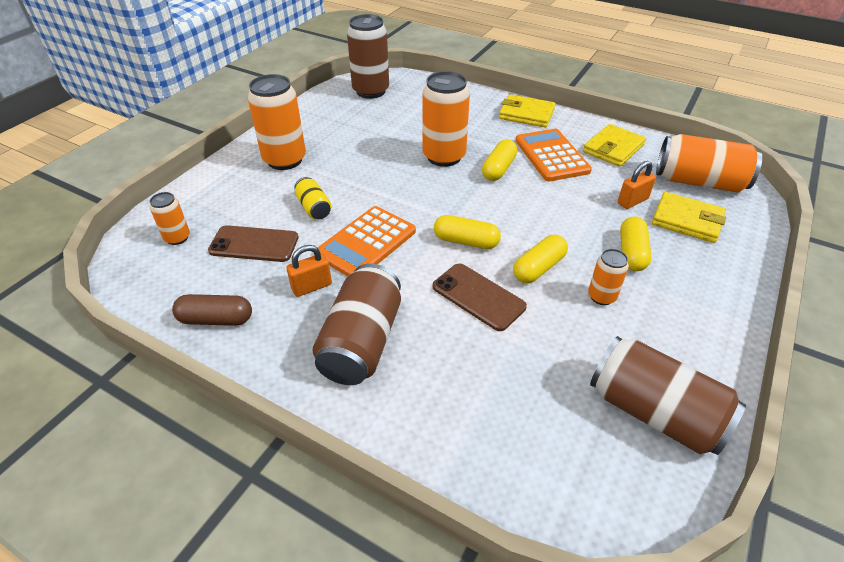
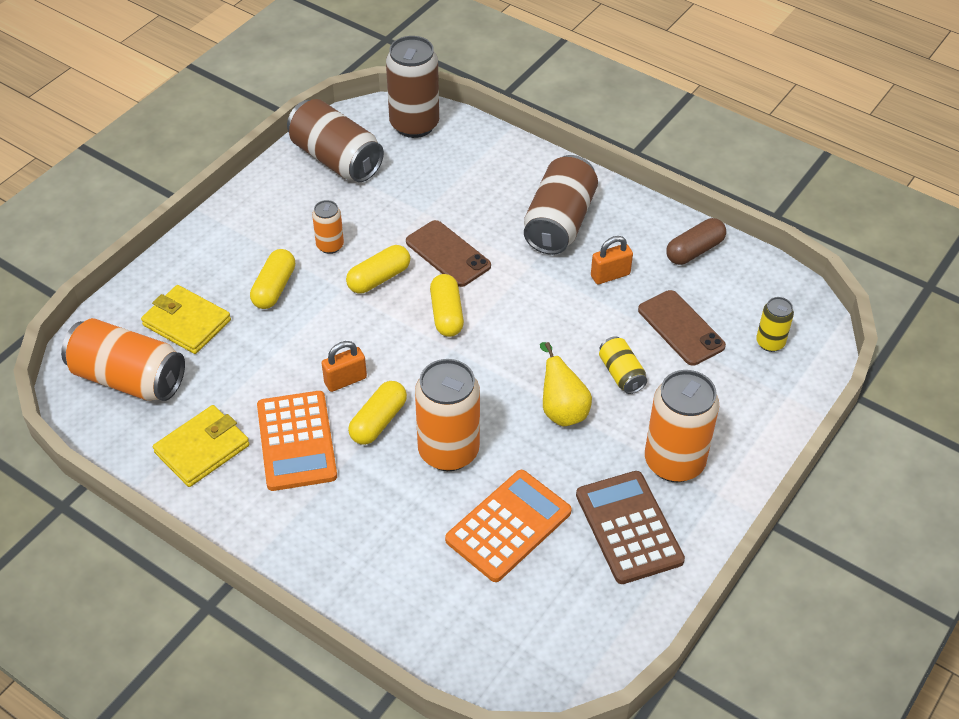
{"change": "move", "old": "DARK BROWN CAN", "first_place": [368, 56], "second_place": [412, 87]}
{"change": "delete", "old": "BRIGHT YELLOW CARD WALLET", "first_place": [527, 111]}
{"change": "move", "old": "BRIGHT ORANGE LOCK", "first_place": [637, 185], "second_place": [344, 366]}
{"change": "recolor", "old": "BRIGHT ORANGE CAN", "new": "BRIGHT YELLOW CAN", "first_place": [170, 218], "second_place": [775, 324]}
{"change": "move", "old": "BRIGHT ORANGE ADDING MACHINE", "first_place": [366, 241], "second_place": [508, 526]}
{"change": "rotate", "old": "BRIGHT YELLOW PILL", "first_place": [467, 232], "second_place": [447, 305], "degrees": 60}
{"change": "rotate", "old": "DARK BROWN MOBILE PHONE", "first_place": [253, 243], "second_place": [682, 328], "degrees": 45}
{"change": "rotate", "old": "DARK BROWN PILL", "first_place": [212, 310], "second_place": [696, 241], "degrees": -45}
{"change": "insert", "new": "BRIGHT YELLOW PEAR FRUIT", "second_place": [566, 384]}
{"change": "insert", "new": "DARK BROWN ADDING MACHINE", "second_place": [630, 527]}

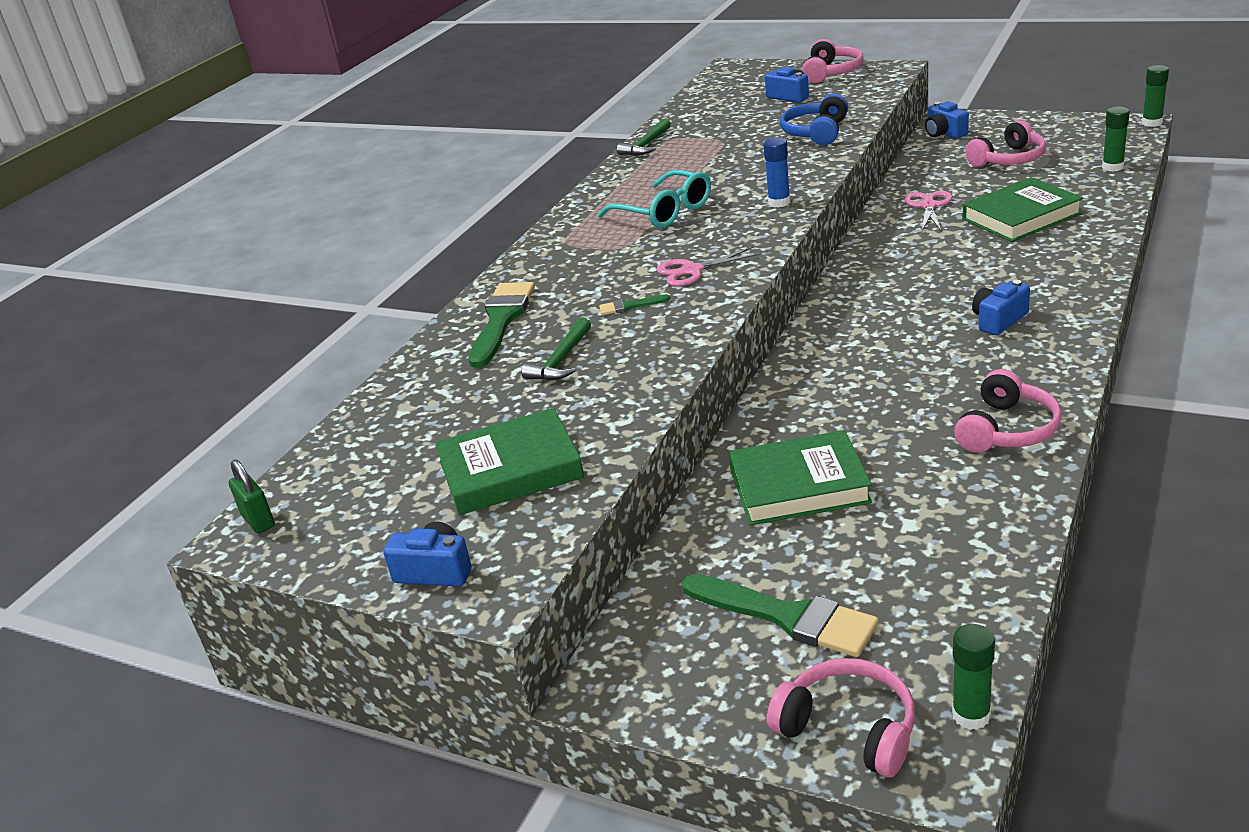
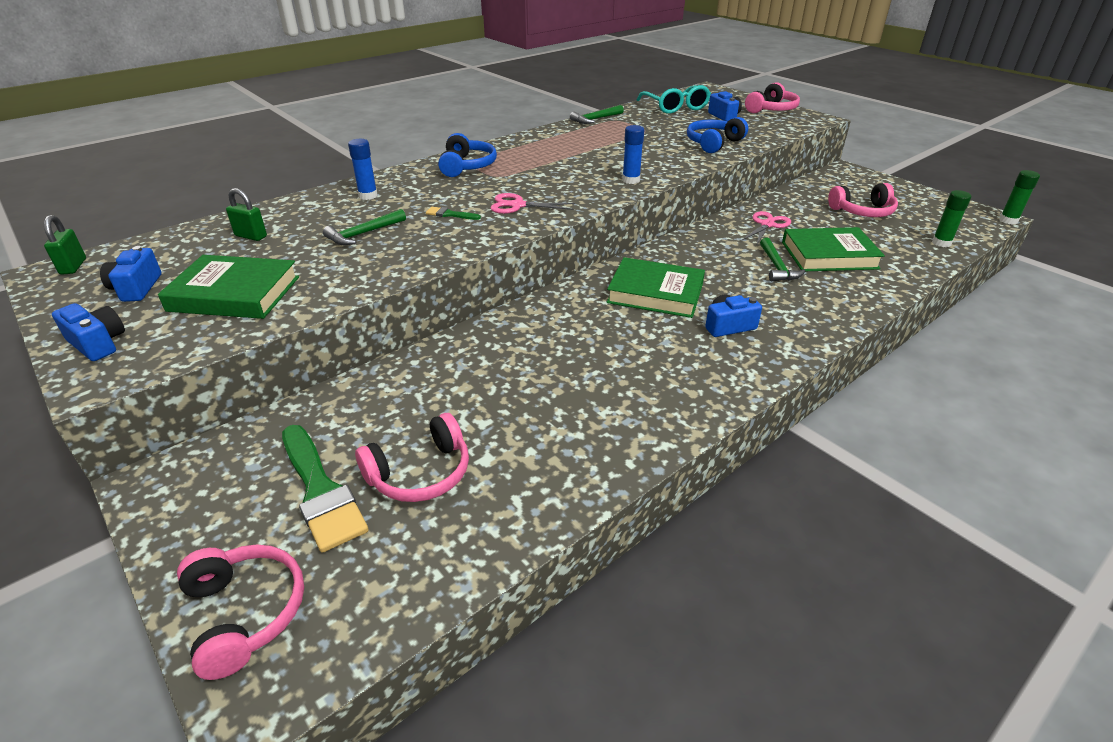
{"change": "move", "old": "COBALT COMPACT CAMERA", "first_place": [947, 120], "second_place": [130, 274]}
{"change": "move", "old": "TURQUOISE SPECTACLES", "first_place": [654, 199], "second_place": [674, 99]}
{"change": "replace", "old": "LEAF-GREEN PAINT BRUSH", "new": "COBALT GLUE STICK", "first_place": [502, 325], "second_place": [363, 169]}
{"change": "move", "old": "ROSE-PINK HEADPHONES", "first_place": [1008, 411], "second_place": [412, 457]}
{"change": "move", "old": "LEAF-GREEN BOOK", "first_place": [800, 478], "second_place": [656, 287]}
{"change": "delete", "old": "LEAF-GREEN GLUE STICK", "first_place": [973, 677]}
{"change": "insert", "new": "COBALT HEADPHONES", "second_place": [467, 155]}
{"change": "insert", "new": "LEAF-GREEN LOCK", "second_place": [246, 214]}
{"change": "insert", "new": "LEAF-GREEN HAMMER", "second_place": [782, 259]}

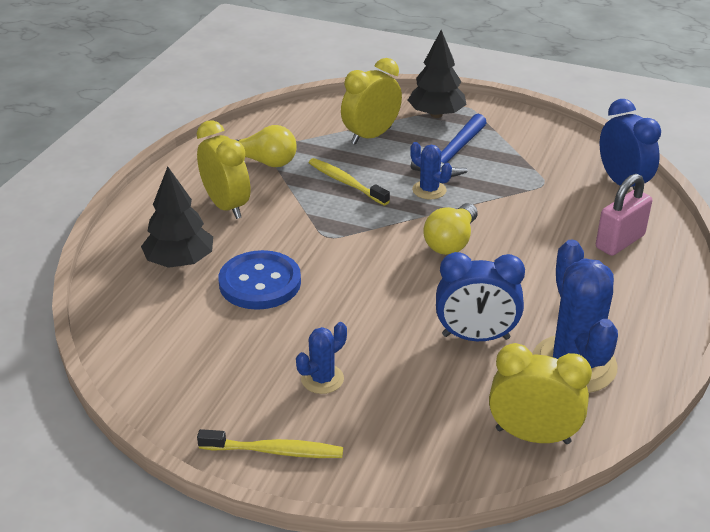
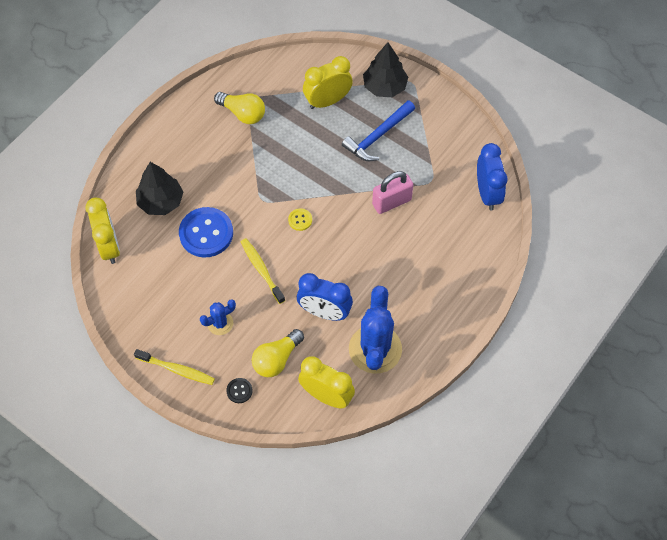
{"change": "move", "old": "BRIGHT YELLOW CLOCK", "first_place": [224, 169], "second_place": [102, 231]}
{"change": "delete", "old": "COBALT SAGUARO CACTUS", "first_place": [431, 171]}
{"change": "move", "old": "BRIGHT YELLOW DENTAL BRUSH", "first_place": [349, 181], "second_place": [263, 271]}
{"change": "move", "old": "ROSE-PINK LOCK", "first_place": [624, 215], "second_place": [392, 192]}
{"change": "move", "old": "BRIGHT YELLOW BULB", "first_place": [450, 229], "second_place": [278, 353]}
{"change": "insert", "new": "BRIGHT YELLOW SEWING BUTTON", "second_place": [300, 219]}
{"change": "insert", "new": "JET-BLACK SEWING BUTTON", "second_place": [239, 390]}

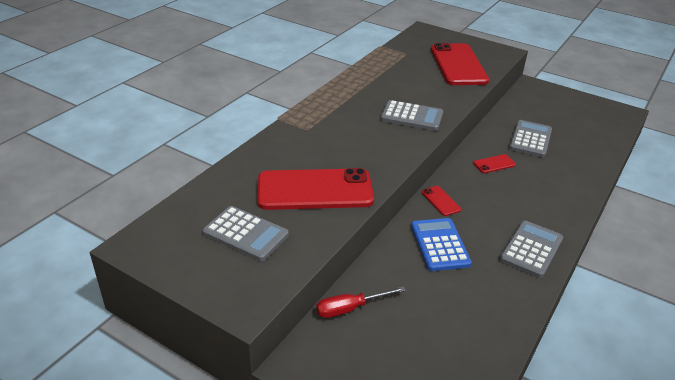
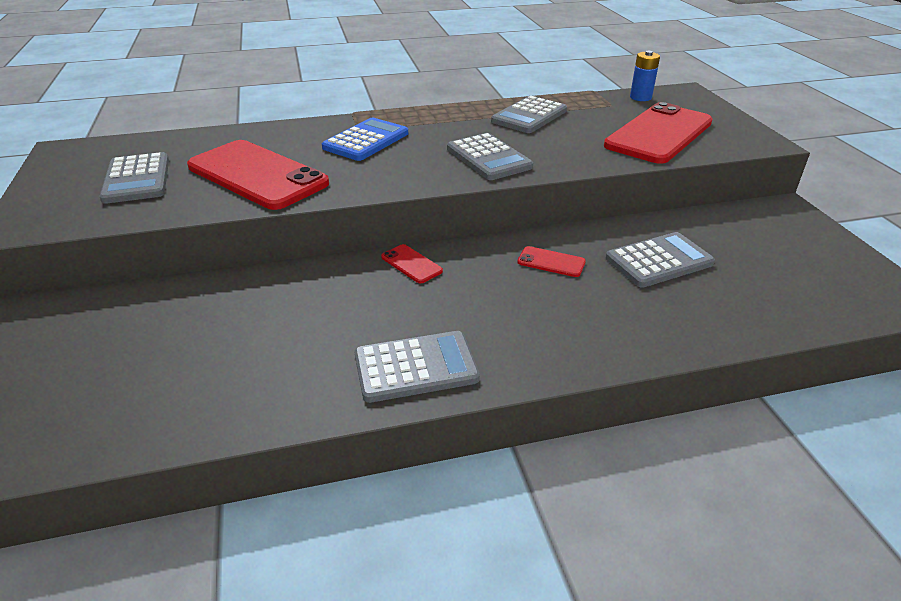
{"change": "rotate", "old": "RED MOBILE PHONE", "first_place": [441, 201], "second_place": [412, 263], "degrees": -60}
{"change": "move", "old": "COBALT ADDING MACHINE", "first_place": [441, 244], "second_place": [365, 139]}
{"change": "delete", "old": "RED SCREWDRIVER", "first_place": [361, 302]}
{"change": "insert", "new": "COBALT AA BATTERY", "second_place": [645, 76]}
{"change": "insert", "new": "ASH-GREY ADDING MACHINE", "second_place": [529, 114]}

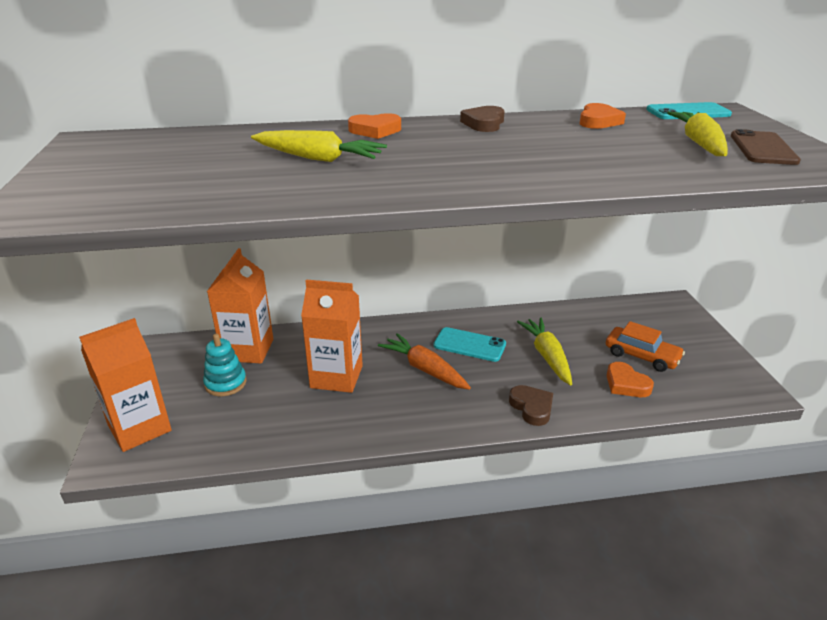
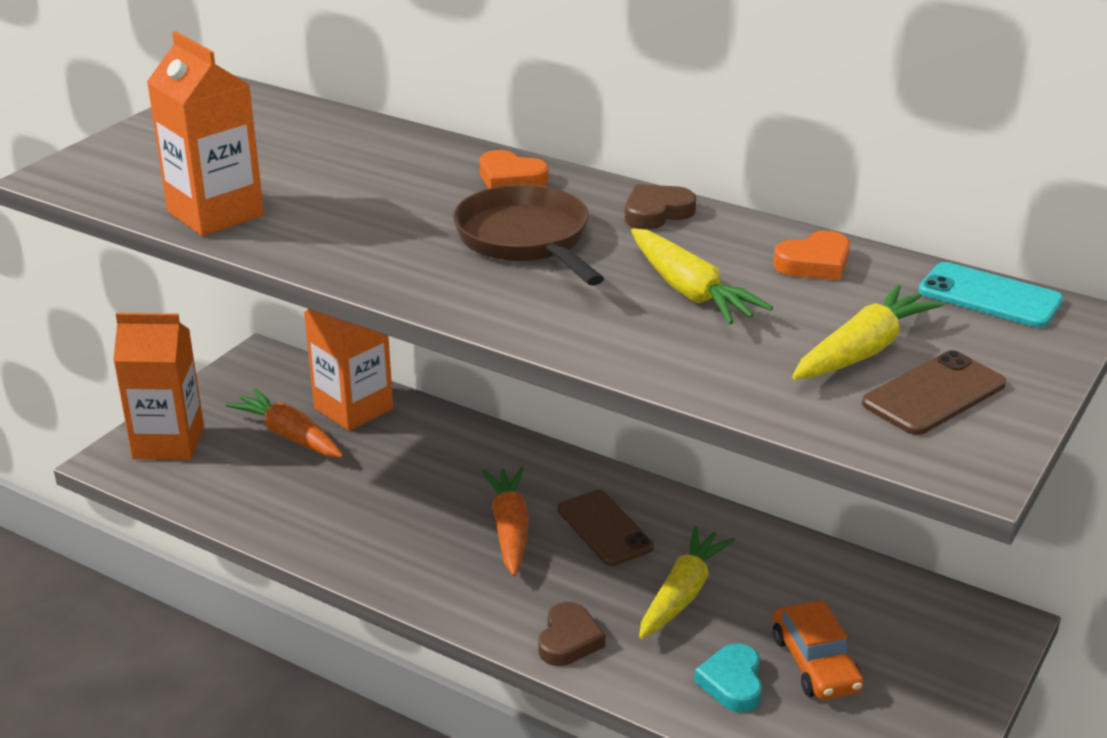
{"change": "move", "old": "BRIGHT YELLOW ROOT VEGETABLE", "first_place": [319, 146], "second_place": [702, 276]}
{"change": "move", "old": "BRIGHT ORANGE MILK CARTON", "first_place": [332, 336], "second_place": [205, 133]}
{"change": "recolor", "old": "TURQUOISE MOBILE PHONE", "new": "DARK BROWN MOBILE PHONE", "first_place": [469, 344], "second_place": [606, 528]}
{"change": "replace", "old": "TURQUOISE RING STACKER", "new": "BRIGHT ORANGE ROOT VEGETABLE", "first_place": [225, 365], "second_place": [284, 423]}
{"change": "recolor", "old": "BRIGHT ORANGE HEART SHAPE", "new": "TURQUOISE HEART SHAPE", "first_place": [630, 379], "second_place": [728, 678]}
{"change": "insert", "new": "DARK BROWN FRYING PAN", "second_place": [528, 235]}

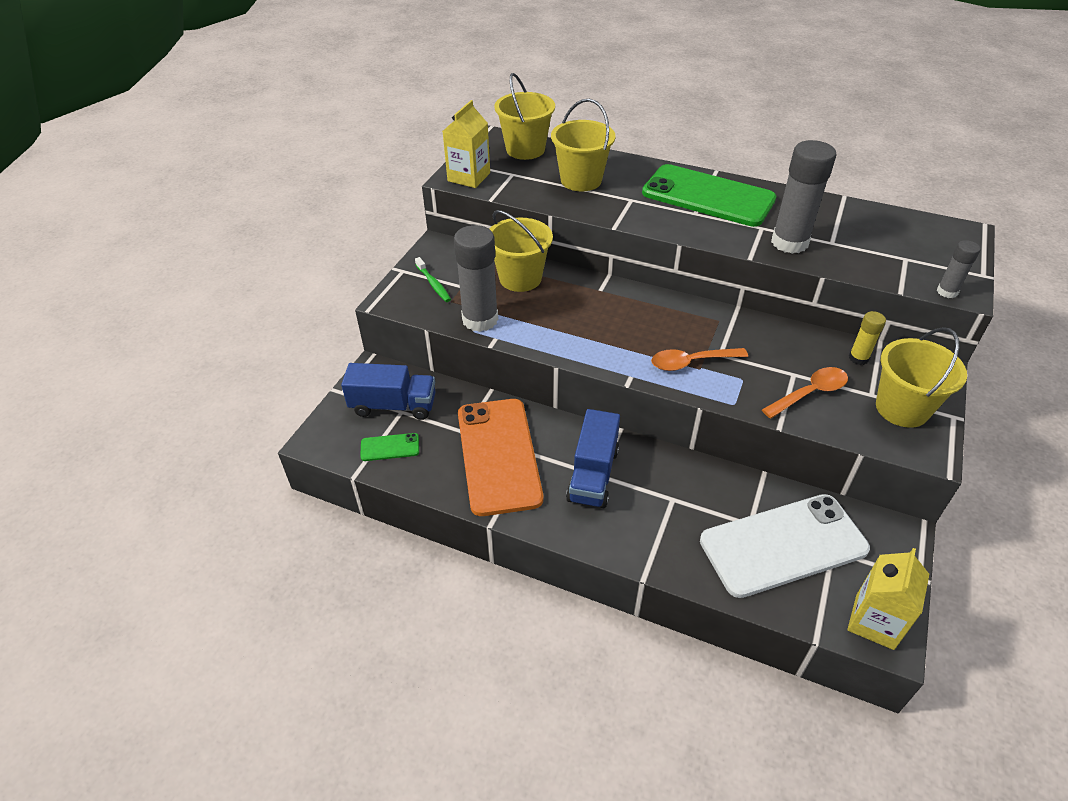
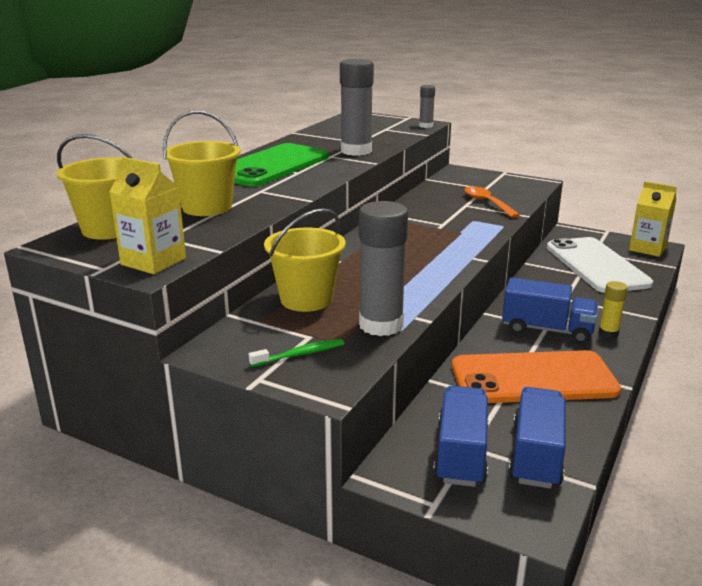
{"change": "move", "old": "BRIGHT YELLOW GLUE STICK", "first_place": [867, 338], "second_place": [613, 309]}
{"change": "delete", "old": "BRIGHT YELLOW PAIL", "first_place": [921, 377]}
{"change": "delete", "old": "BRIGHT ORANGE TEASPOON", "first_place": [699, 359]}
{"change": "replace", "old": "LEAF-GREEN MOBILE PHONE", "new": "COBALT LORRY", "first_place": [389, 447], "second_place": [537, 438]}

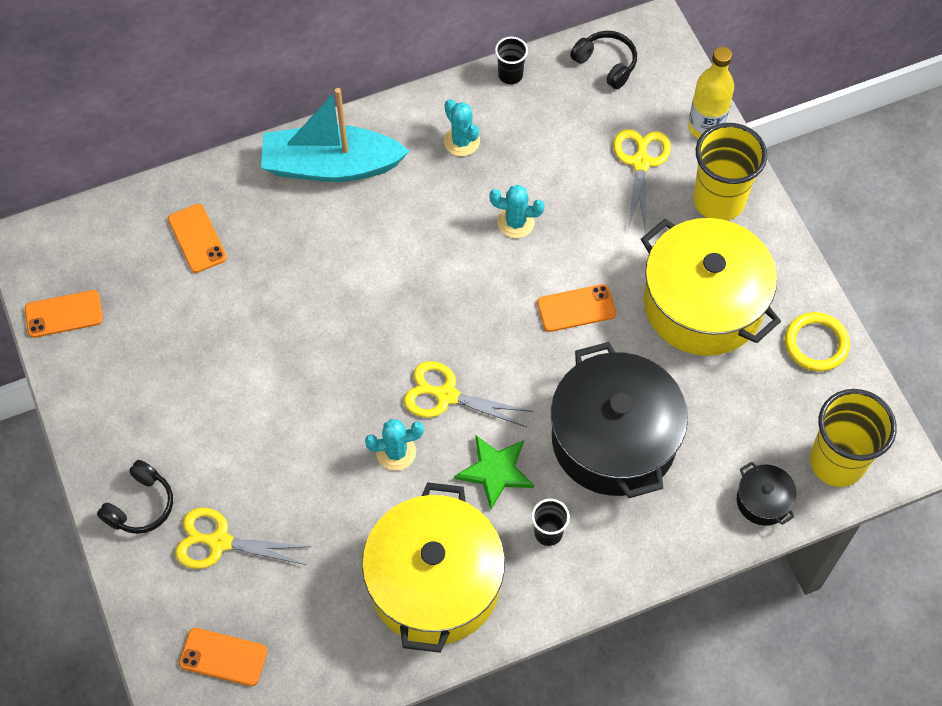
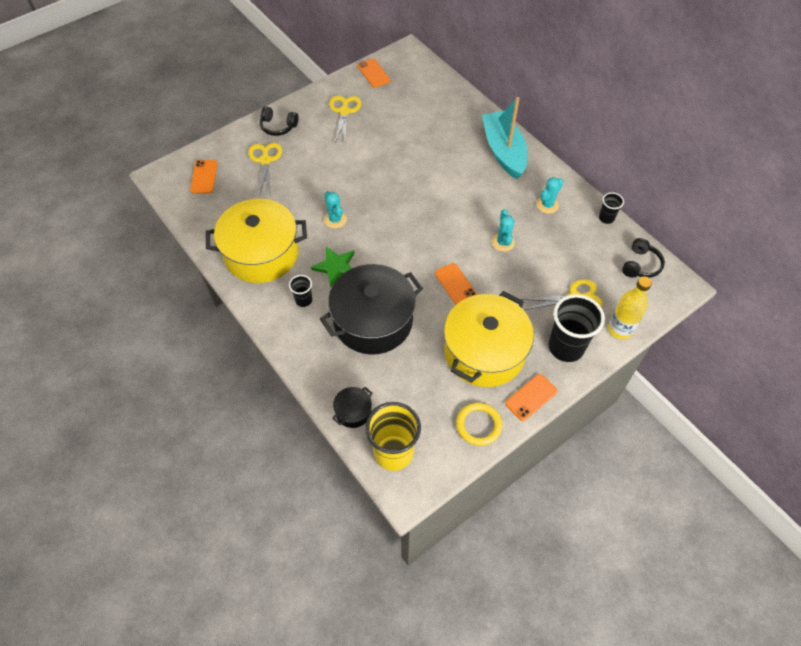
{"change": "recolor", "old": "BRIGHT YELLOW TUMBLER", "new": "JET-BLACK TUMBLER", "first_place": [730, 172], "second_place": [576, 328]}
{"change": "move", "old": "BRIGHT ORANGE MOBILE PHONE", "first_place": [197, 238], "second_place": [531, 397]}
{"change": "move", "old": "BRIGHT YELLOW SCISSORS", "first_place": [468, 394], "second_place": [345, 119]}

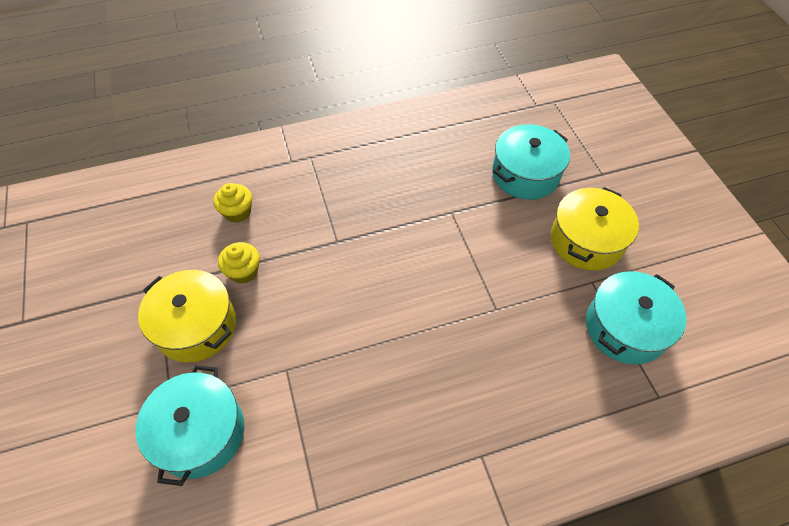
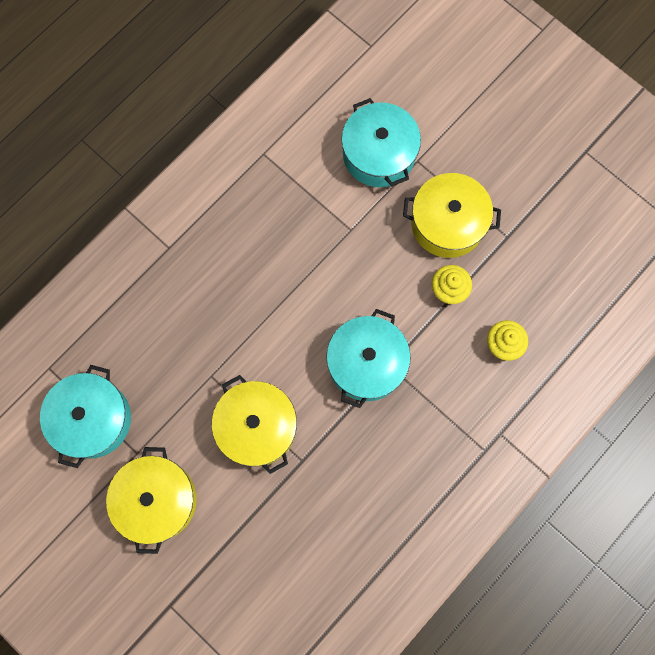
{"change": "move", "old": "TURQUOISE STOCKPOT", "first_place": [531, 162], "second_place": [368, 358]}
{"change": "insert", "new": "BRIGHT YELLOW STOCKPOT", "second_place": [254, 424]}

